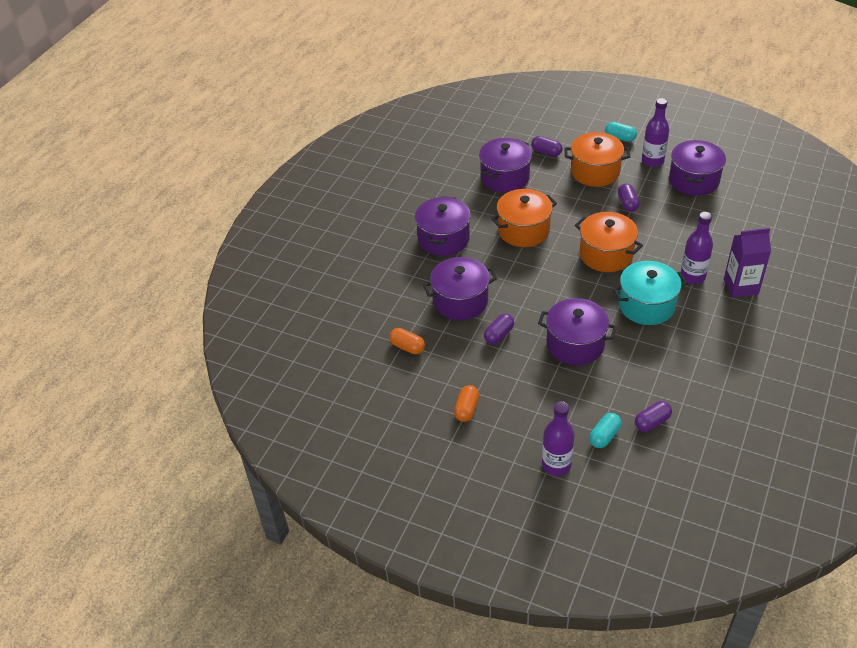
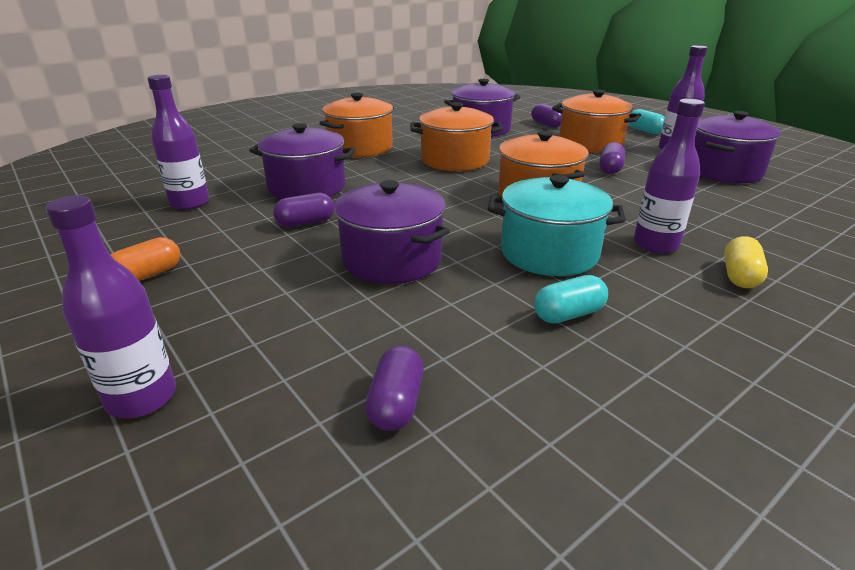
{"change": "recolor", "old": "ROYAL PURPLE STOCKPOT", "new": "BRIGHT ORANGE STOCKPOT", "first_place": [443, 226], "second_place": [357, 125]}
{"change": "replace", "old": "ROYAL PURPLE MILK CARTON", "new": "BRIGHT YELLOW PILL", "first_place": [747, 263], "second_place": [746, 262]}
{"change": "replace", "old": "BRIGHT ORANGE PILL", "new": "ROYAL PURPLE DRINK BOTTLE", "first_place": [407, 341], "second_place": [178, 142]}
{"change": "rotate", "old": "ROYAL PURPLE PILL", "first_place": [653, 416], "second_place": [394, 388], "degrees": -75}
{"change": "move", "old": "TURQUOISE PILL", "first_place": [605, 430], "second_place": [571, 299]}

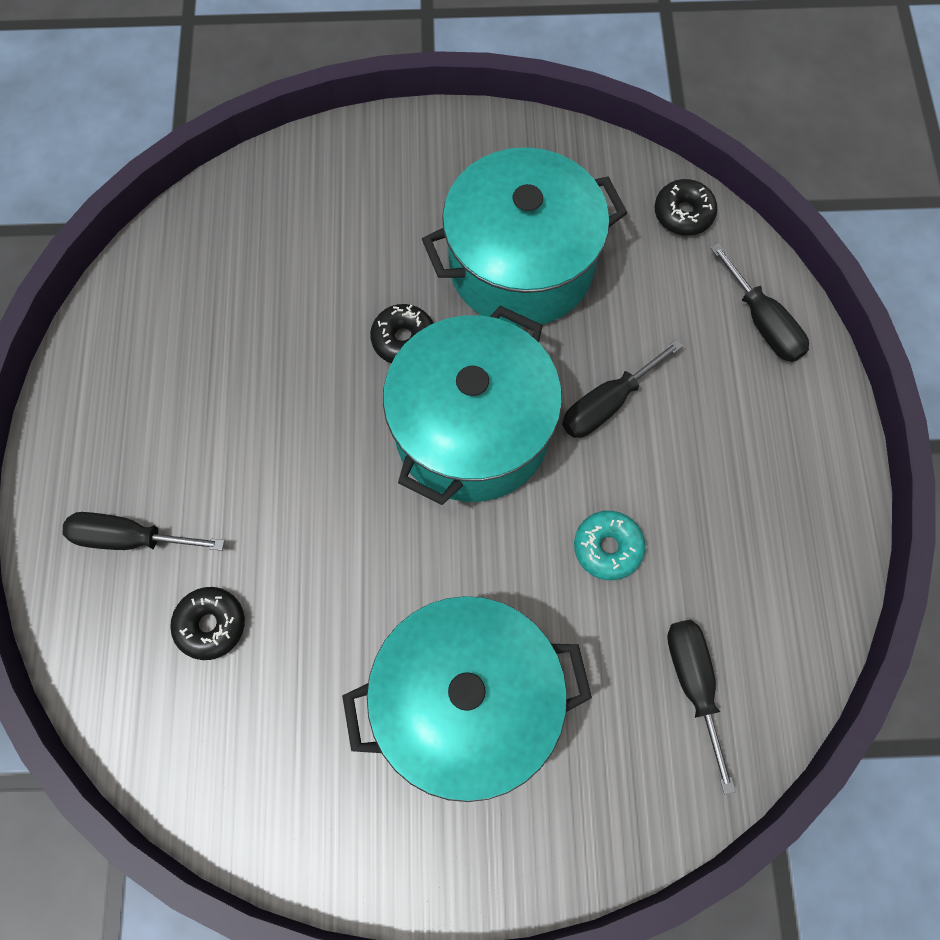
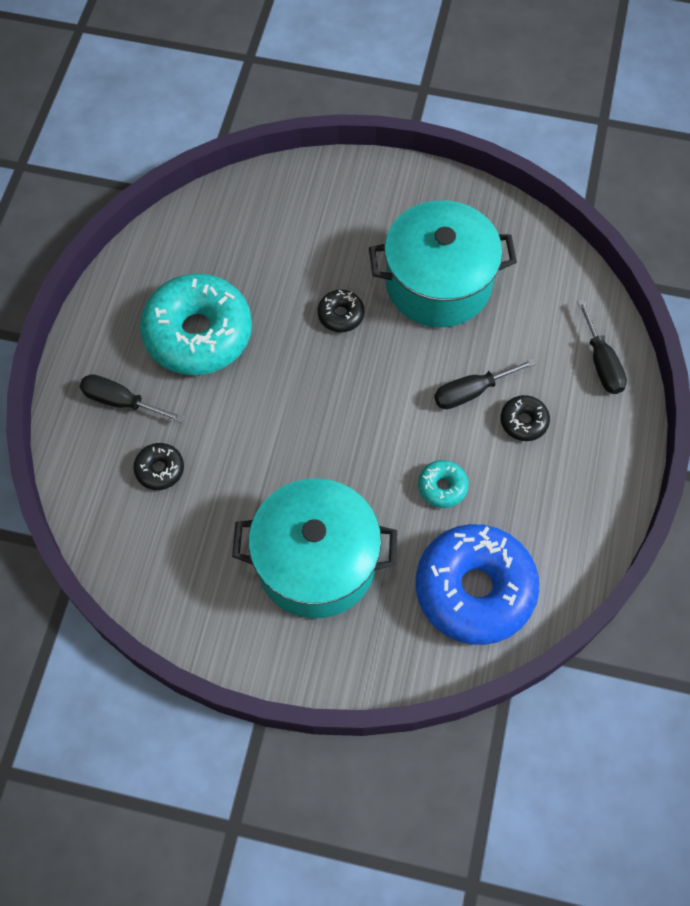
{"change": "move", "old": "JET-BLACK GLAZED DONUT", "first_place": [685, 207], "second_place": [525, 418]}
{"change": "delete", "old": "TURQUOISE STOCKPOT", "first_place": [472, 405]}
{"change": "replace", "old": "JET-BLACK SCREWDRIVER", "new": "COBALT GLAZED DONUT", "first_place": [701, 707], "second_place": [477, 584]}
{"change": "insert", "new": "TURQUOISE GLAZED DONUT", "second_place": [196, 324]}

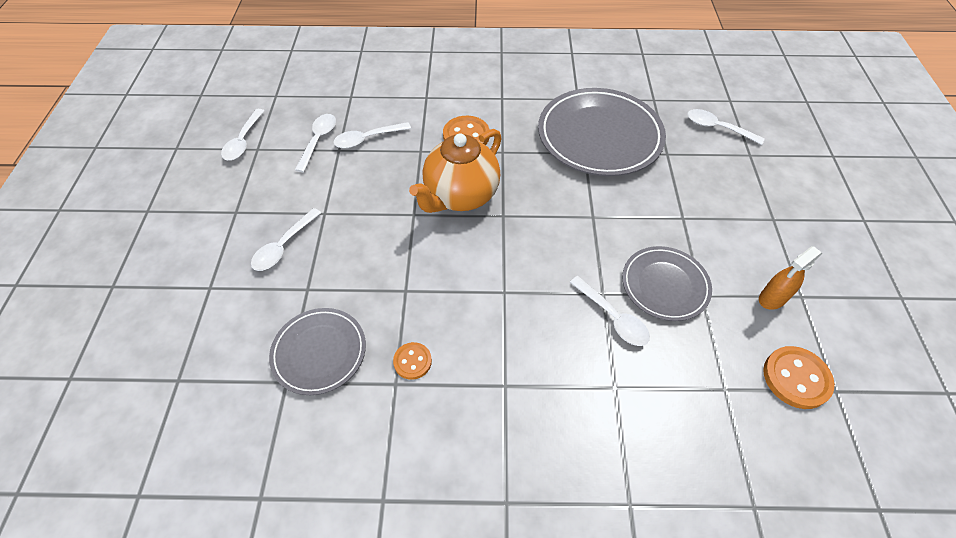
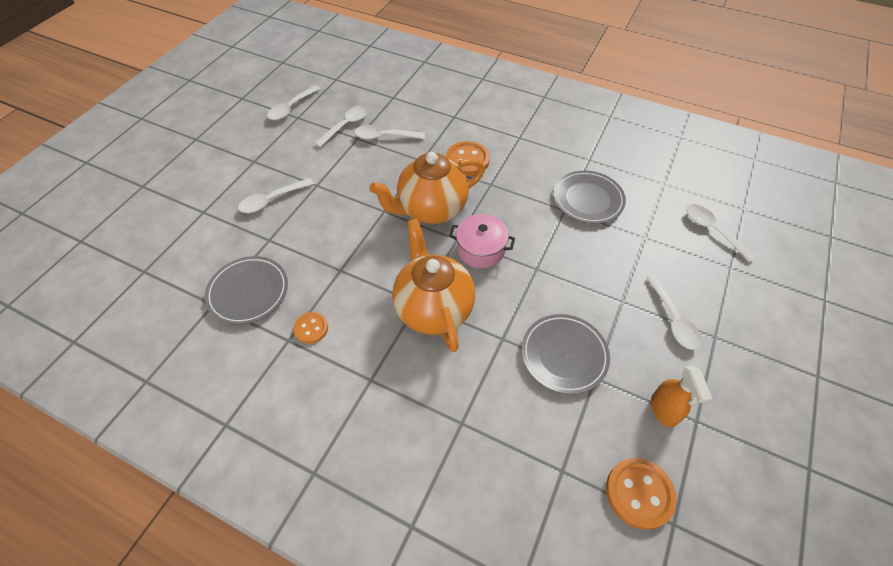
{"change": "resize", "old": "ASH-GREY DINNER PLATE", "first_place": [602, 132], "second_place": [589, 197], "factor": 0.57}
{"change": "rotate", "old": "BRIGHT ORANGE SPRAY BOTTLE", "first_place": [790, 278], "second_place": [682, 396], "degrees": -90}
{"change": "move", "old": "WHITE TEASPOON", "first_place": [609, 311], "second_place": [674, 312]}
{"change": "insert", "new": "ROSE-PINK STOCKPOT", "second_place": [482, 241]}
{"change": "insert", "new": "BRIGHT ORANGE TEA POT", "second_place": [433, 285]}

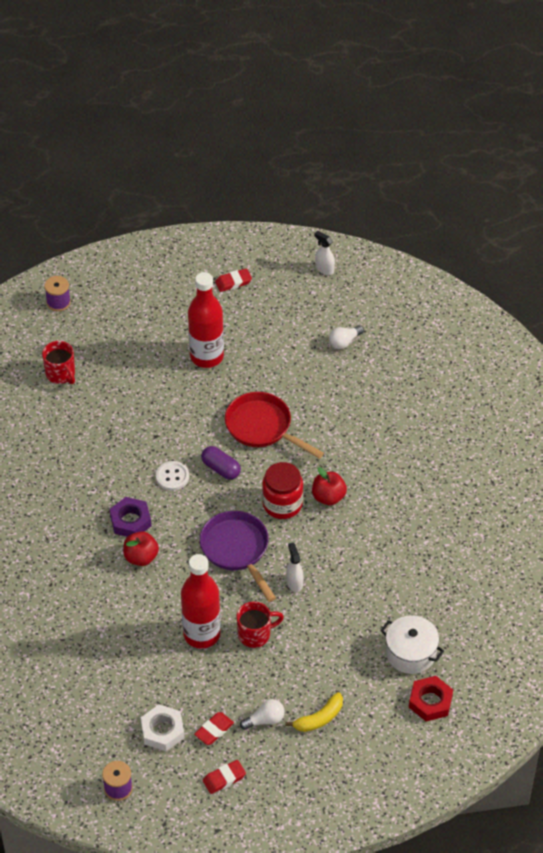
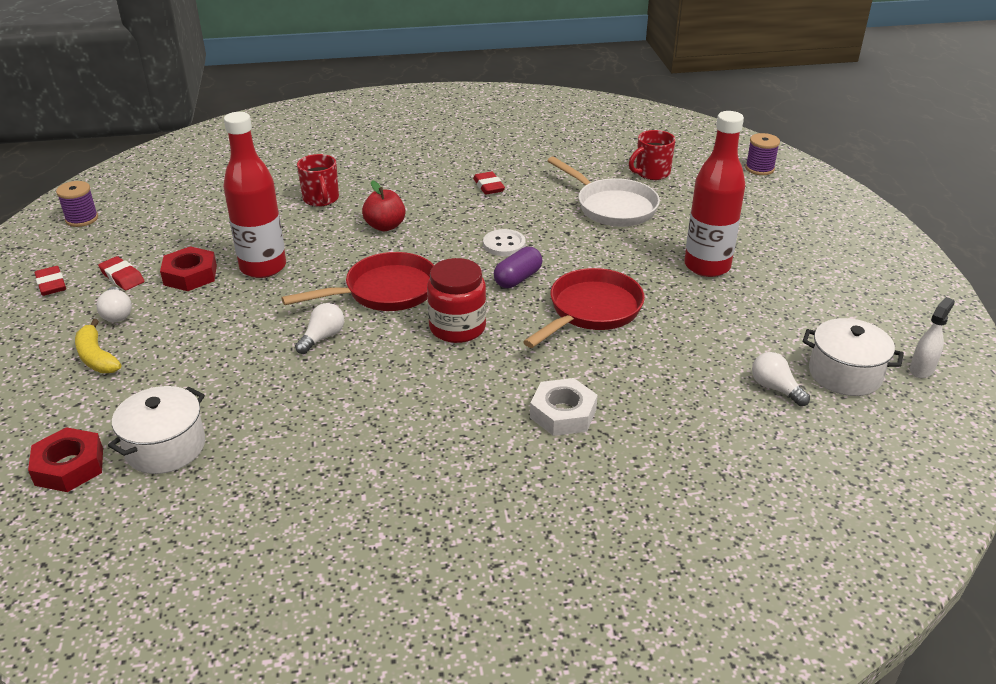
{"change": "move", "old": "RED PENCIL ERASER", "first_place": [233, 280], "second_place": [489, 183]}
{"change": "delete", "old": "RED TOY APPLE", "first_place": [329, 486]}
{"change": "delete", "old": "ROYAL PURPLE NUT", "first_place": [130, 517]}
{"change": "recolor", "old": "ROYAL PURPLE FRYING PAN", "new": "RED FRYING PAN", "first_place": [238, 556], "second_place": [357, 281]}
{"change": "replace", "old": "WHITE SPRAY BOTTLE", "new": "WHITE BULB", "first_place": [295, 567], "second_place": [319, 328]}
{"change": "move", "old": "RED COFFEE MUG", "first_place": [260, 625], "second_place": [318, 180]}
{"change": "move", "old": "WHITE NUT", "first_place": [162, 727], "second_place": [564, 407]}
{"change": "insert", "new": "WHITE FRYING PAN", "second_place": [603, 191]}
{"change": "insert", "new": "RED NUT", "second_place": [188, 268]}
{"change": "insert", "new": "WHITE STOCKPOT", "second_place": [853, 357]}

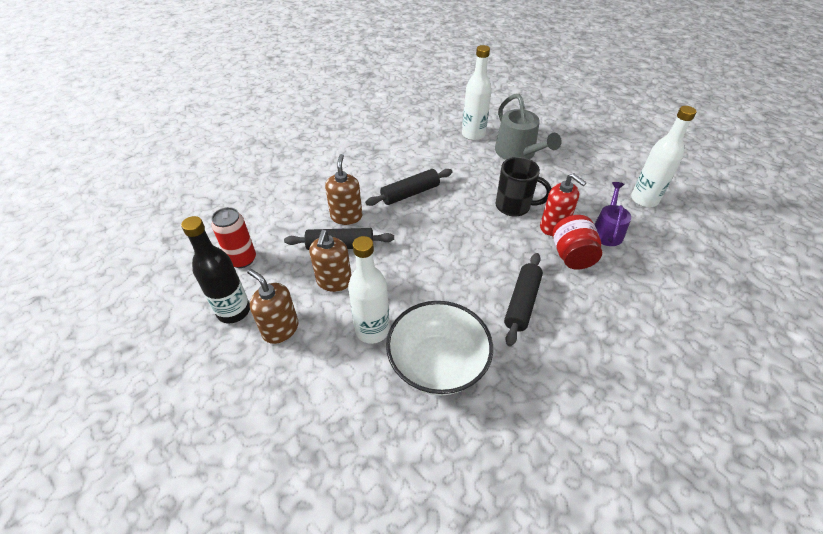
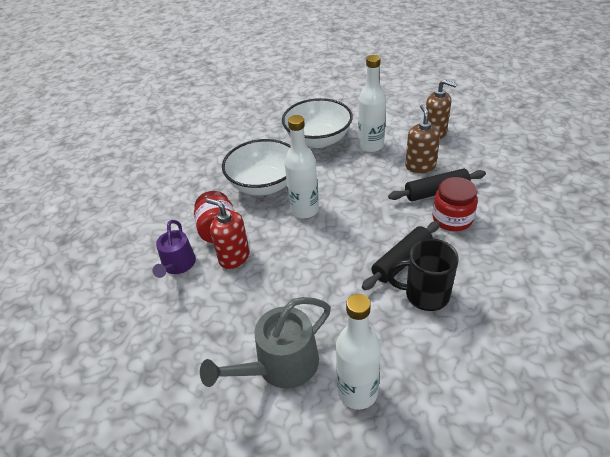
{"change": "rotate", "old": "ASH-GREY SPRINKLING CAN", "first_place": [528, 127], "second_place": [265, 343], "degrees": -90}
{"change": "move", "old": "WHITE DRINK BOTTLE", "first_place": [663, 156], "second_place": [302, 167]}
{"change": "replace", "old": "DARK BROWN SOAP PUMP", "new": "RED PRESERVE JAR", "first_place": [343, 189], "second_place": [455, 204]}
{"change": "move", "old": "JET-BLACK COFFEE MUG", "first_place": [524, 186], "second_place": [422, 275]}
{"change": "delete", "old": "RED CAN", "first_place": [233, 237]}
{"change": "delete", "old": "JET-BLACK DRINK BOTTLE", "first_place": [215, 269]}
{"change": "replace", "old": "JET-BLACK PASTRY ROLLER", "new": "WHITE DEEP DISH", "first_place": [523, 300], "second_place": [256, 167]}

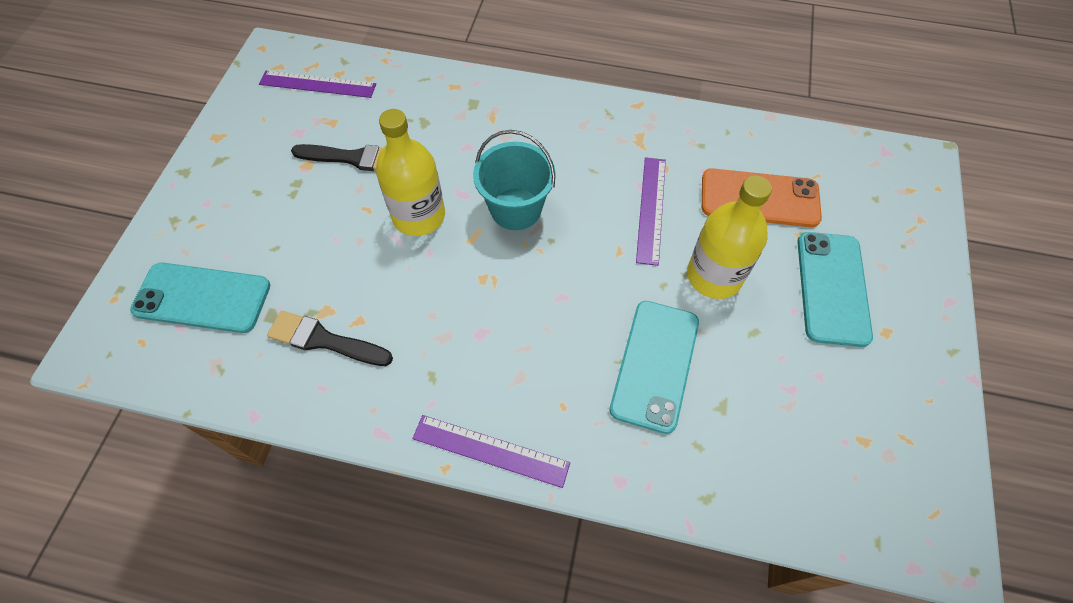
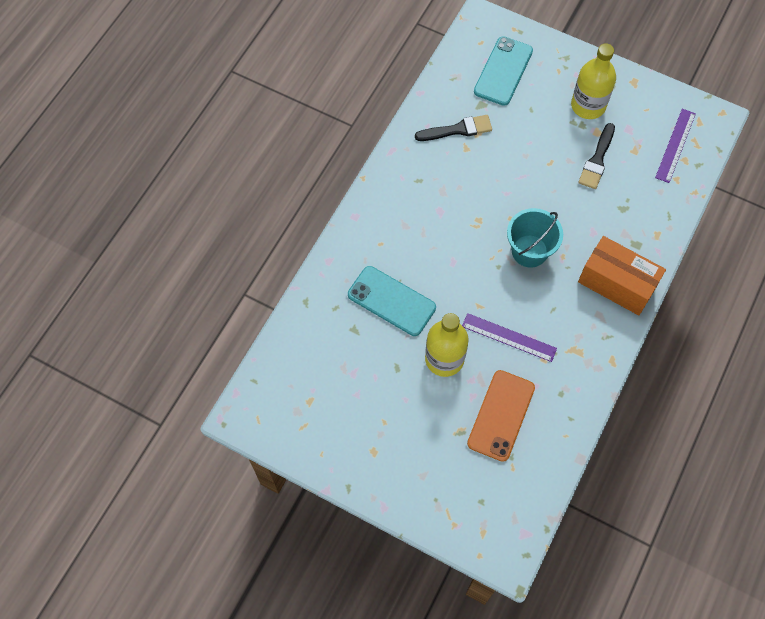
{"change": "move", "old": "BRIGHT YELLOW DRINK BOTTLE", "first_place": [410, 172], "second_place": [593, 81]}
{"change": "delete", "old": "TURQUOISE MOBILE PHONE", "first_place": [835, 289]}
{"change": "rotate", "old": "JET-BLACK PAINT BRUSH", "first_place": [330, 338], "second_place": [453, 128], "degrees": 45}
{"change": "delete", "old": "ROYAL PURPLE STRAIGHTEDGE", "first_place": [491, 451]}
{"change": "insert", "new": "BRIGHT ORANGE PACKAGE", "second_place": [622, 275]}

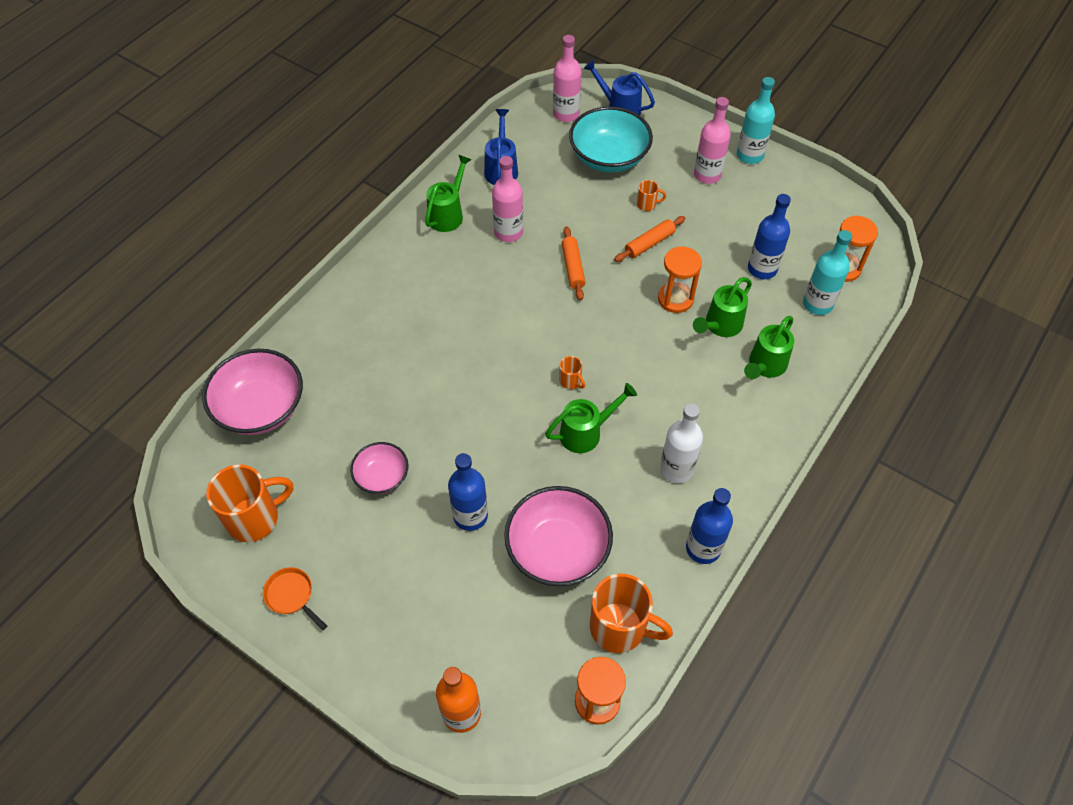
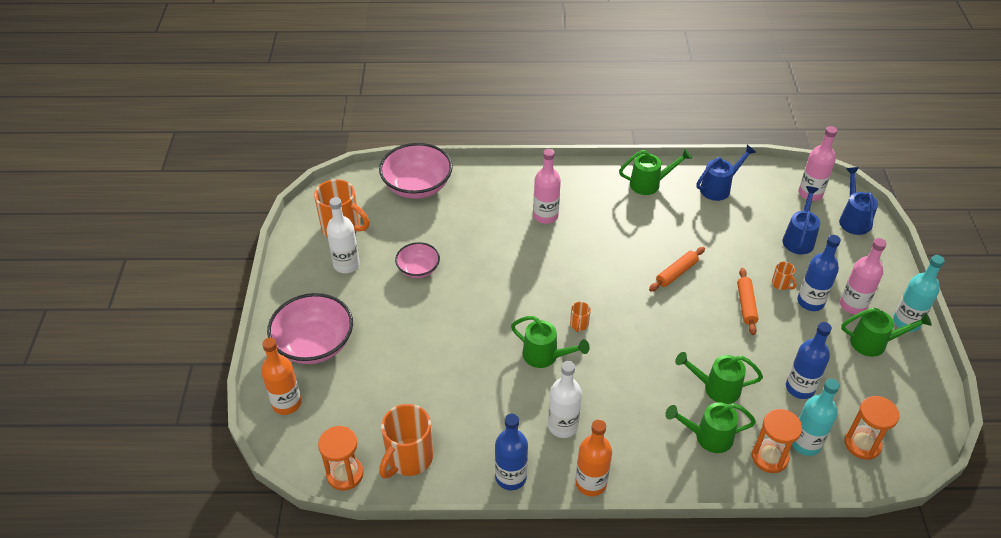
{"change": "replace", "old": "TURQUOISE DEEP DISH", "new": "COBALT SPRINKLING CAN", "first_place": [611, 139], "second_place": [801, 220]}
{"change": "move", "old": "ROSE-PINK DRINK BOTTLE", "first_place": [507, 199], "second_place": [547, 186]}
{"change": "rotate", "old": "BRIGHT ORANGE PASTRY ROLLER", "first_place": [650, 239], "second_place": [747, 301], "degrees": 75}
{"change": "move", "old": "BRIGHT ORANGE SAND TIMER", "first_place": [680, 279], "second_place": [777, 441]}
{"change": "move", "old": "COBALT DRINK BOTTLE", "first_place": [468, 492], "second_place": [819, 273]}
{"change": "move", "old": "ROSE-PINK DEEP DISH", "first_place": [558, 536], "second_place": [310, 328]}
{"change": "delete", "old": "BRIGHT ORANGE FRYING PAN", "first_place": [295, 598]}
{"change": "rotate", "old": "BRIGHT ORANGE COFFEE MUG", "first_place": [631, 613], "second_place": [406, 441], "degrees": 45}
{"change": "insert", "new": "WHITE DRINK BOTTLE", "second_place": [343, 235]}
{"change": "insert", "new": "LEAF-GREEN SPRINKLING CAN", "second_place": [886, 332]}
{"change": "insert", "new": "BRIGHT ORANGE DRINK BOTTLE", "second_place": [593, 457]}

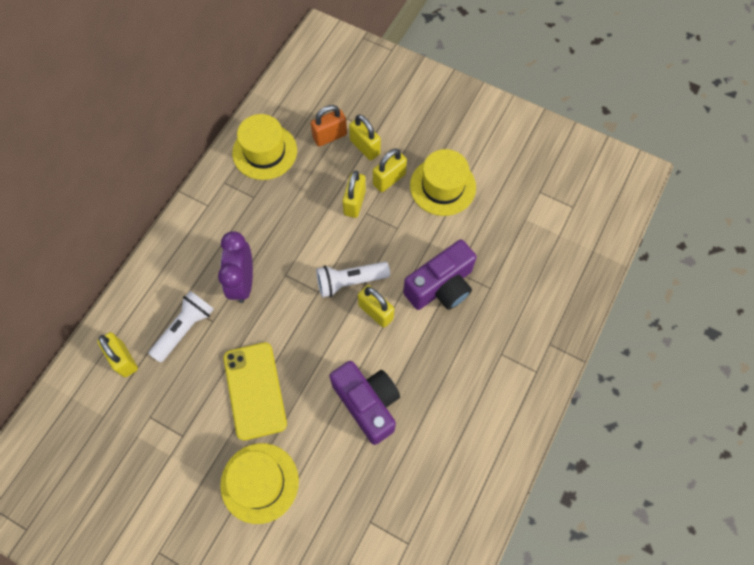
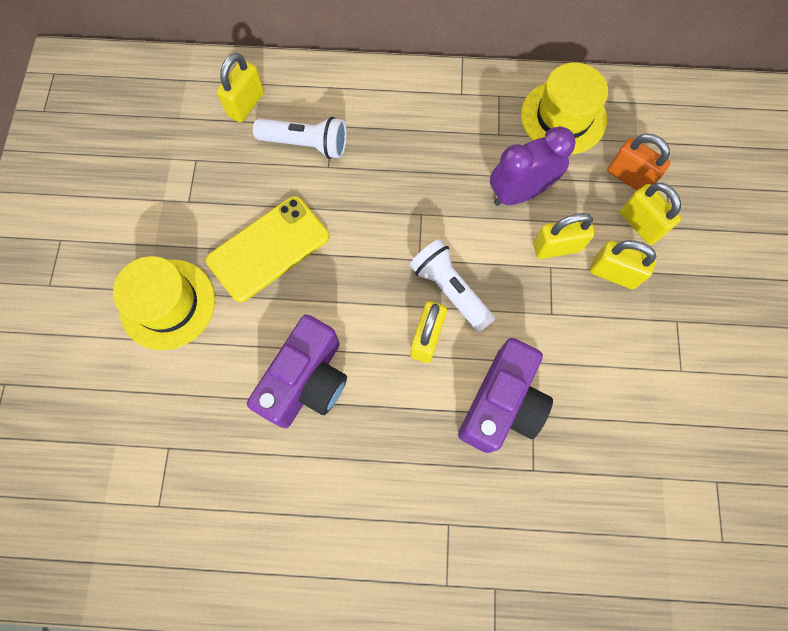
{"change": "rotate", "old": "BRIGHT YELLOW LOCK", "first_place": [365, 137], "second_place": [650, 214], "degrees": -60}
{"change": "delete", "old": "BRIGHT YELLOW TOP HAT", "first_place": [443, 182]}
{"change": "move", "old": "ROYAL PURPLE CLOCK", "first_place": [235, 267], "second_place": [533, 166]}
{"change": "rotate", "old": "ROYAL PURPLE COMPACT CAMERA", "first_place": [440, 274], "second_place": [505, 395], "degrees": -90}

